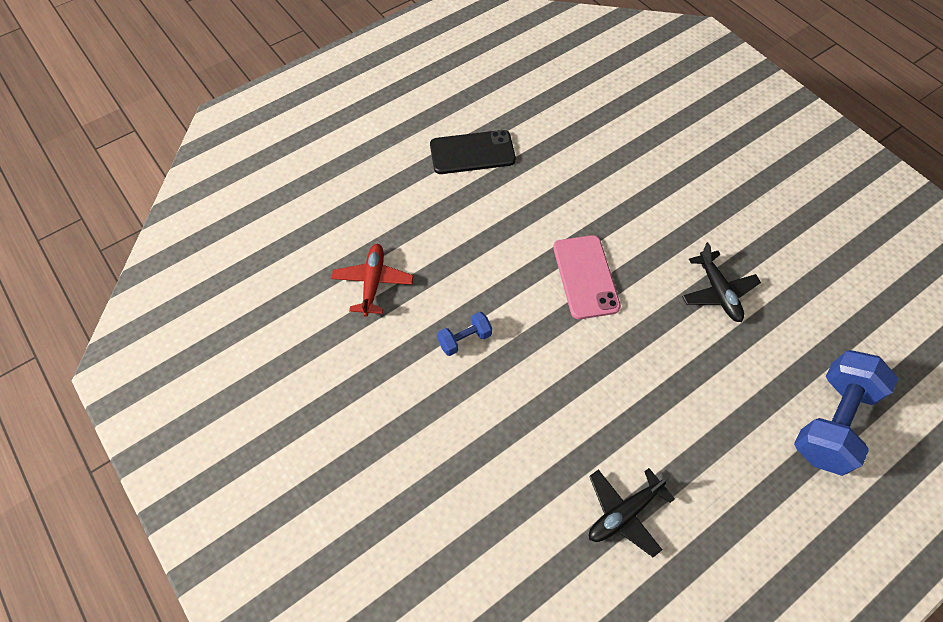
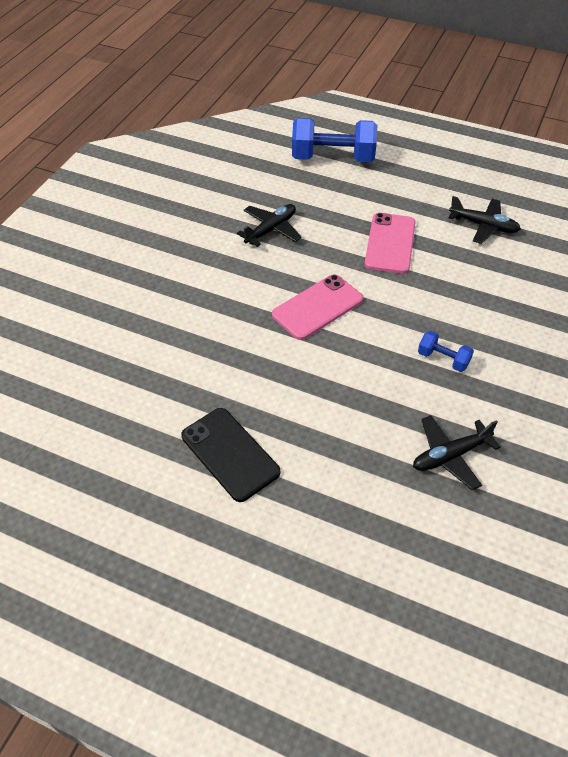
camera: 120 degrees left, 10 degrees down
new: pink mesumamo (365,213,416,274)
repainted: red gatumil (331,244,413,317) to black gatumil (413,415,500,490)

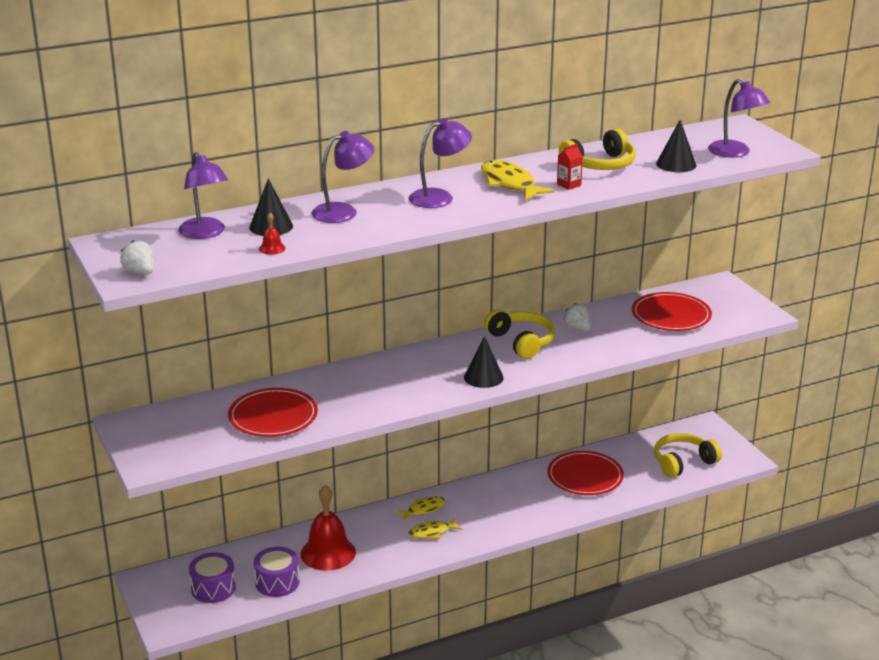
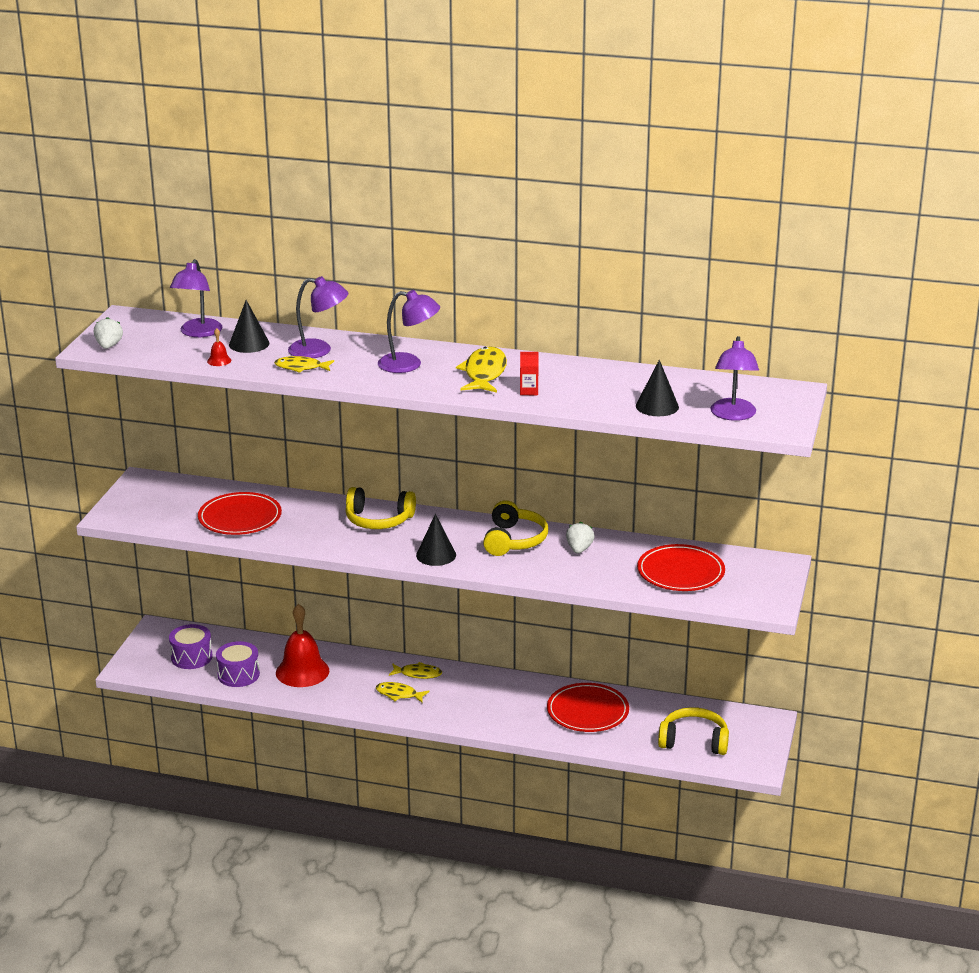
camera: 40 degrees right, 0 degrees up
new: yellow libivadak (274,356,334,373)
shifted: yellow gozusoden (559,129,636,170) to (346,487,416,529)

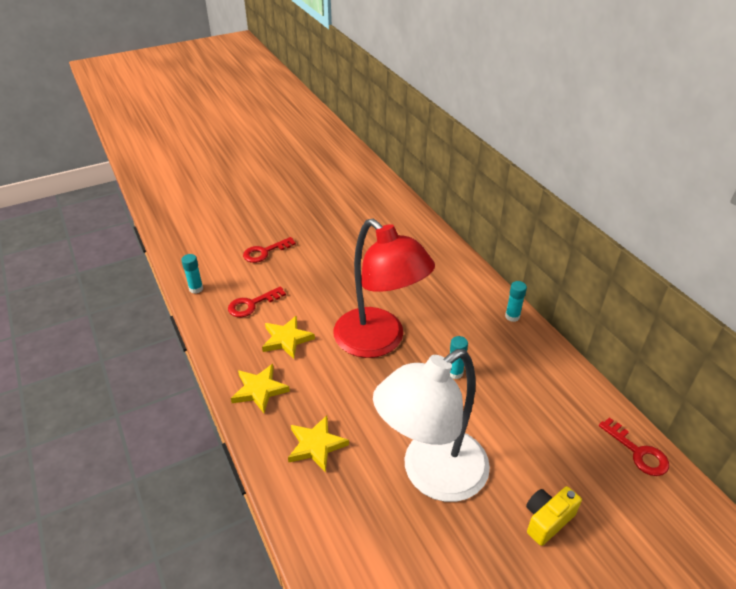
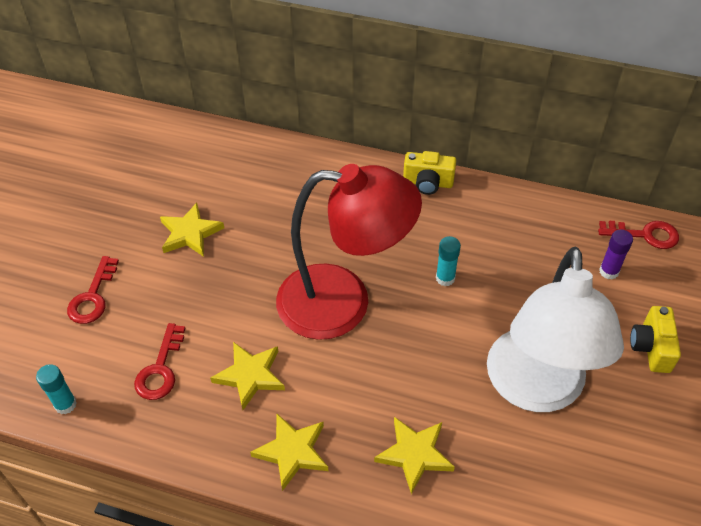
camera: 45 degrees left, 10 degrees up
new: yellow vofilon (160,202,224,257); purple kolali (599,230,633,279)
swapped: turquoise kolali (505,281,527,322) to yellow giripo (403,151,456,195)

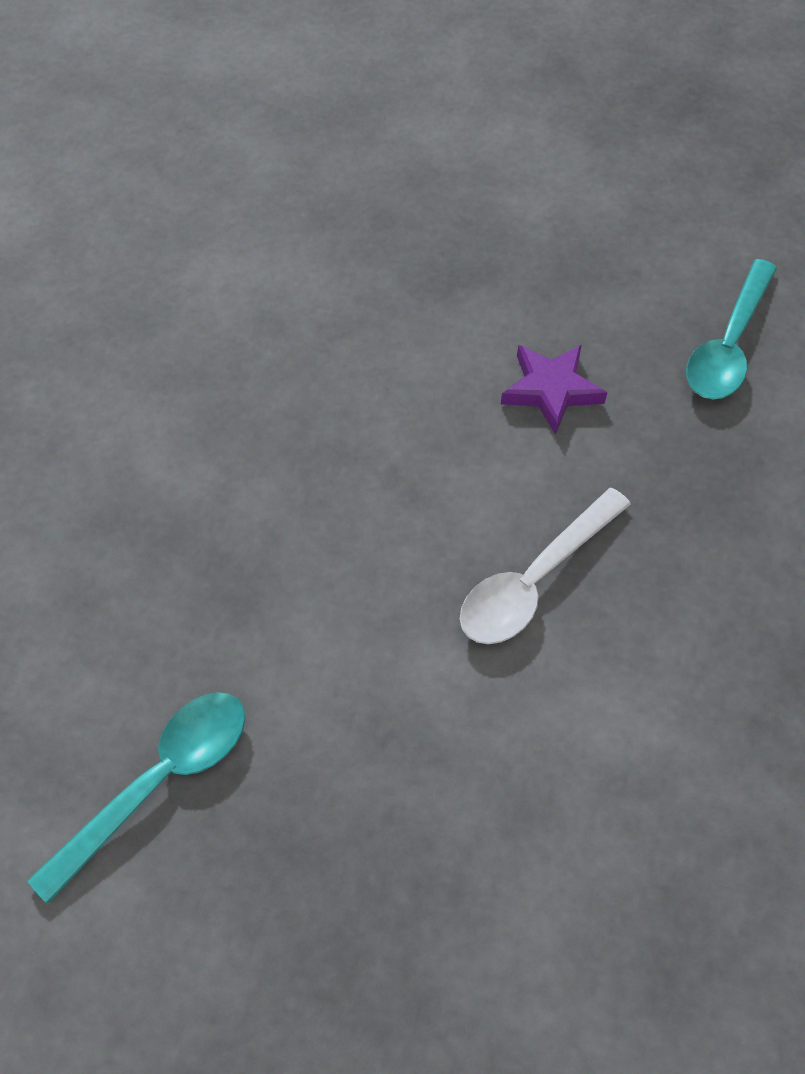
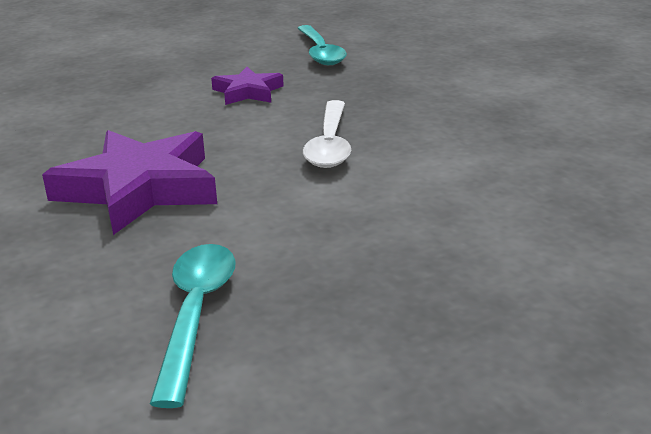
camera: 40 degrees left, 30 degrees down
new: purple vofilon (42,130,217,235)

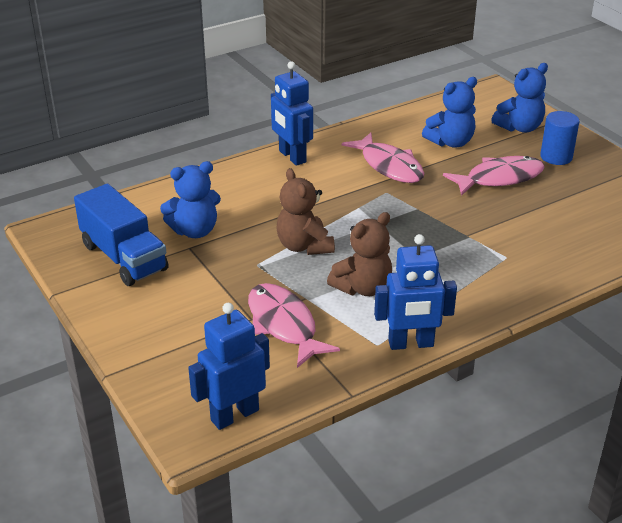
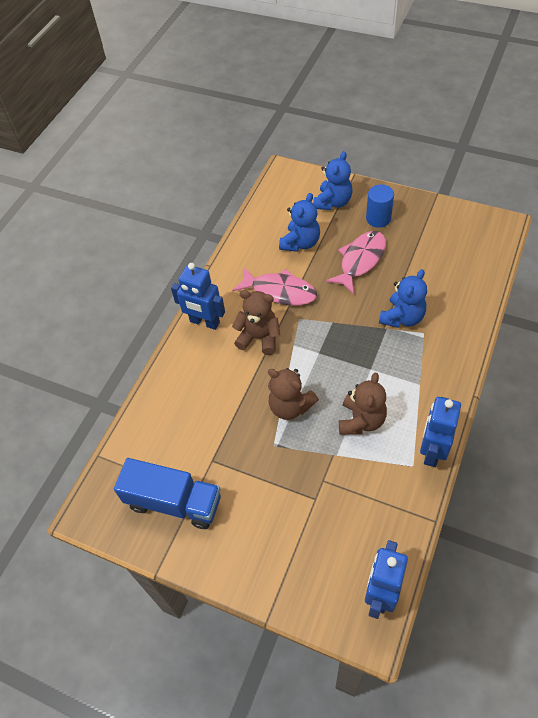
camera: 30 degrees left, 20 degrees up
gone: pink libivadak (248,283,340,368)
new: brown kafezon (232,290,280,355)
shifted: blue kafezon (160,161,221,238) to (379,269,427,328)
rotated: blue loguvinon (374,234,457,350) = (420,397,461,467) 150 degrees clockwise

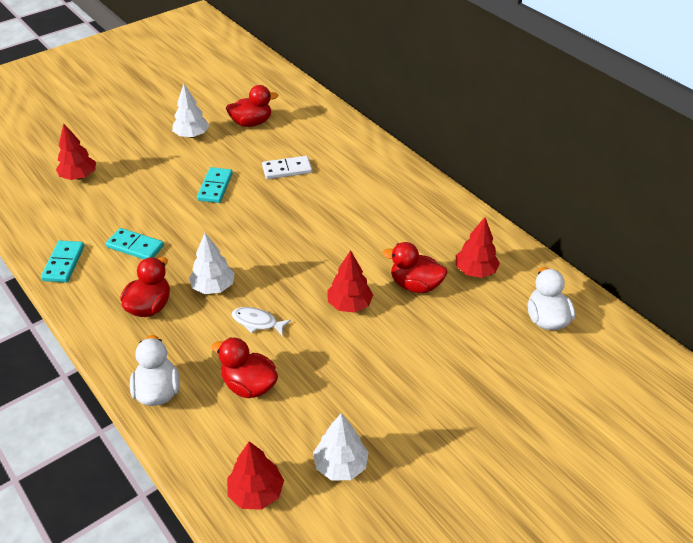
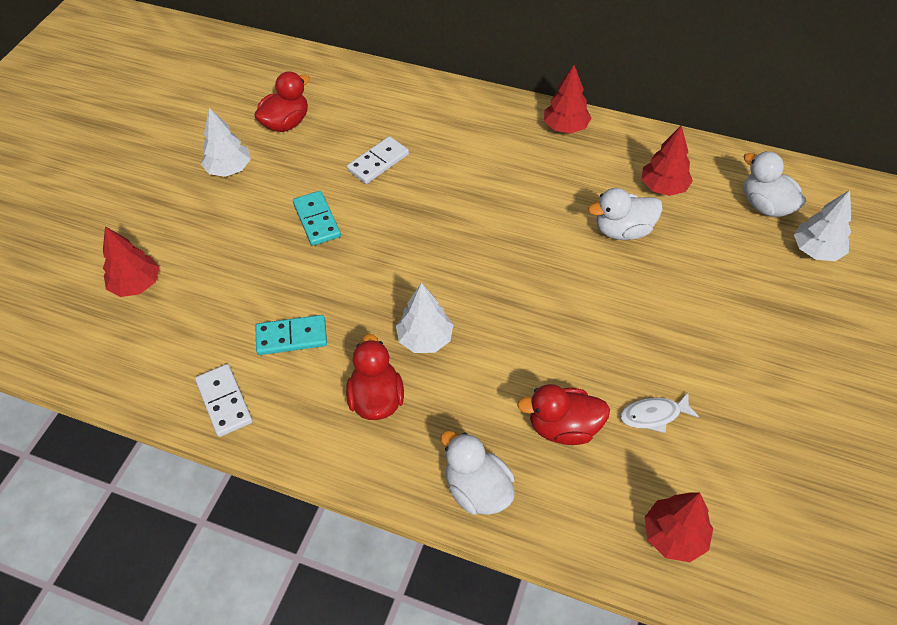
camera: 30 degrees left, 10 degrees up
shifted: white libivadak (232,307,291,336) to (620,393,699,433); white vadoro (313,413,368,481) to (794,190,851,261); red vadoro (327,250,373,313) to (544,65,591,134)
repainted: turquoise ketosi (41,240,84,283) to white ketosi (195,364,253,437); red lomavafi (382,242,447,293) to white lomavafi (588,188,663,240)

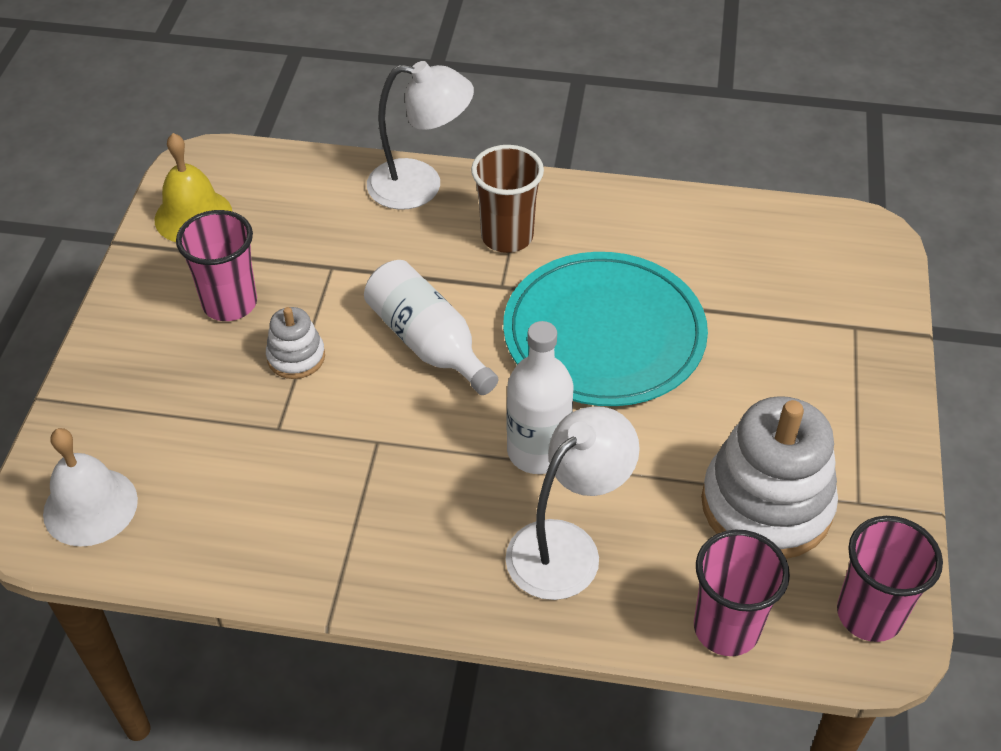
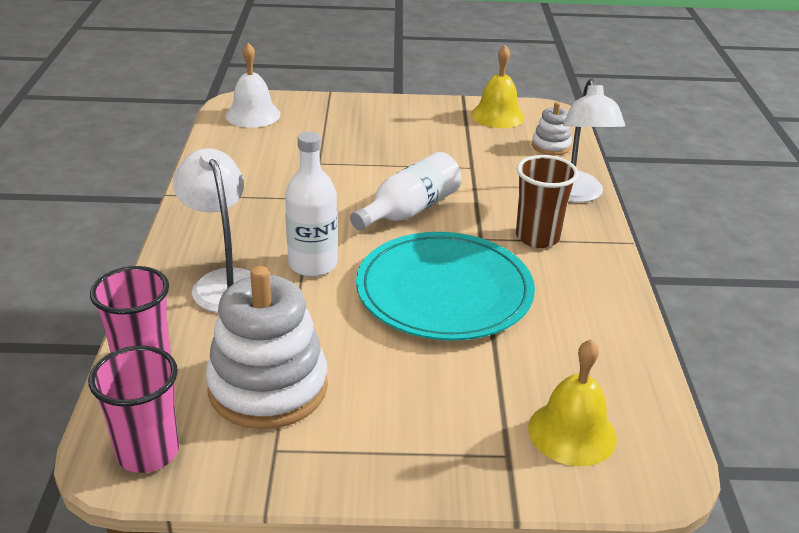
camera: 80 degrees right, 15 degrees down
gone: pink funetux (176,210,257,321)
new: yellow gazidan (528,339,617,466)
shifted: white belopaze (266,307,325,379) to (532,102,572,155)
rotated: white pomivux (505,406,640,600) = (173,148,251,313) 150 degrees counterclockwise

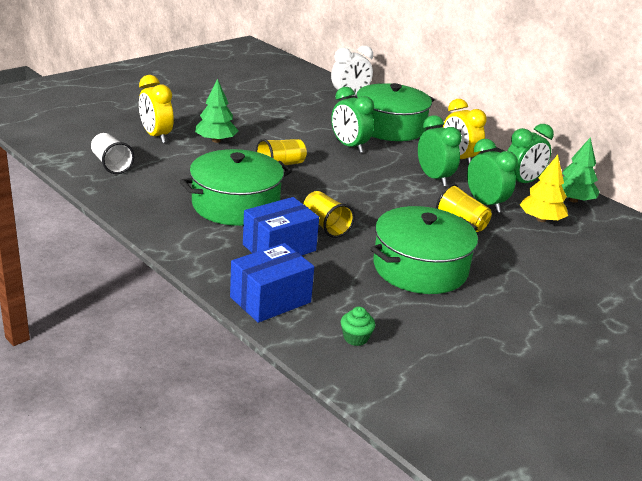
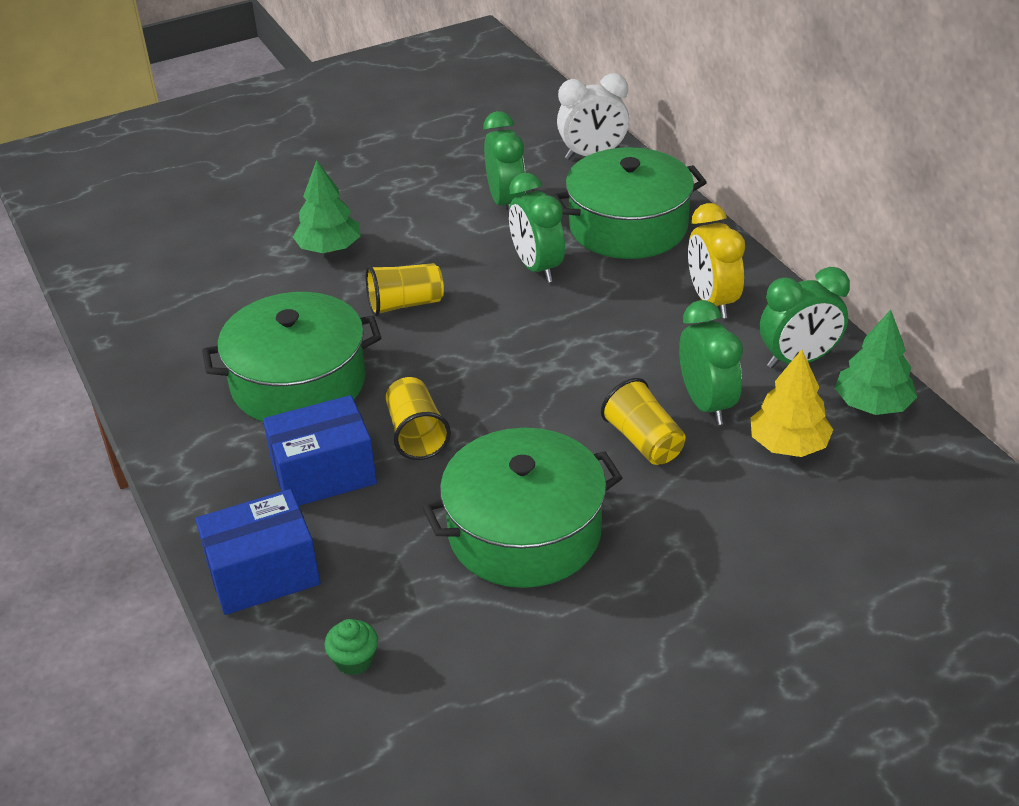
camera: 20 degrees right, 10 degrees up
gone: white funetux (91,133,134,174); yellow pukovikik (139,75,174,143)
shifted: green pukovikik (418,115,462,186) to (483,111,526,216)

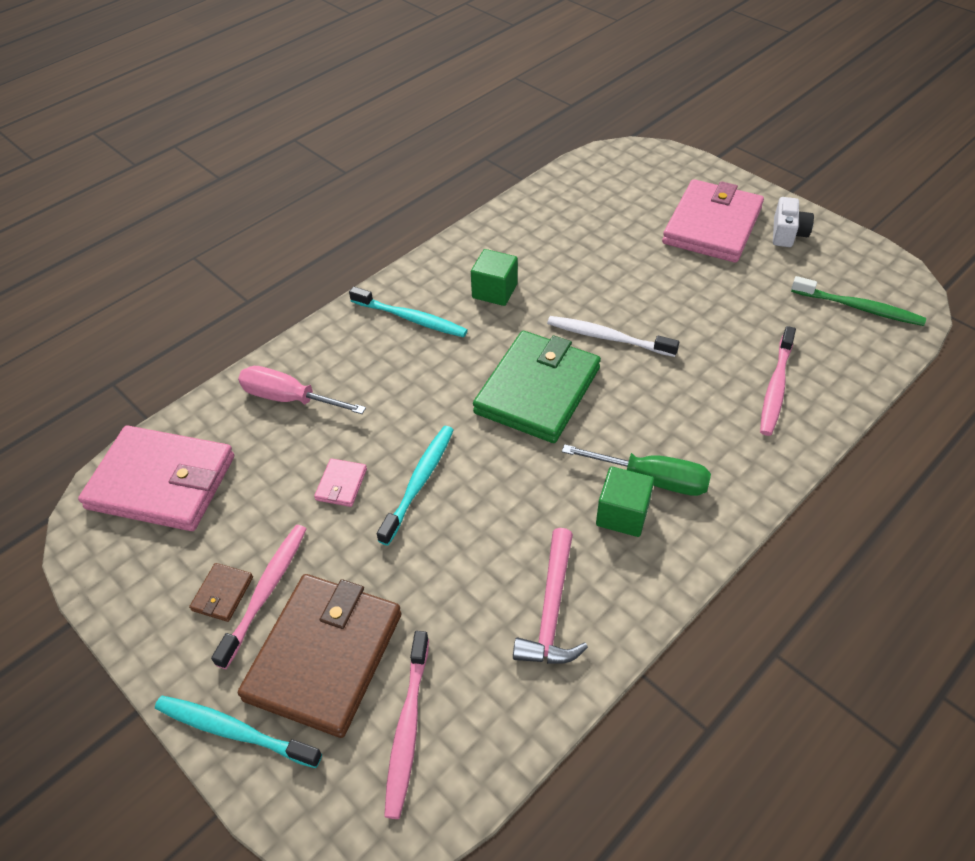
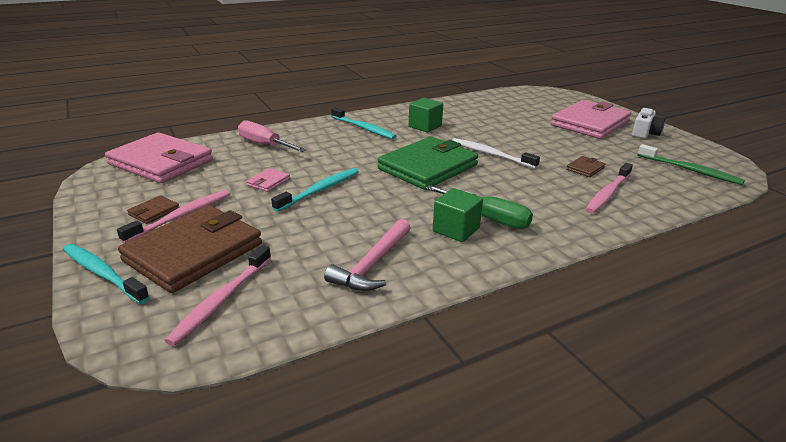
camera: 15 degrees right, 20 degrees down
new: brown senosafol (566,156,605,177)

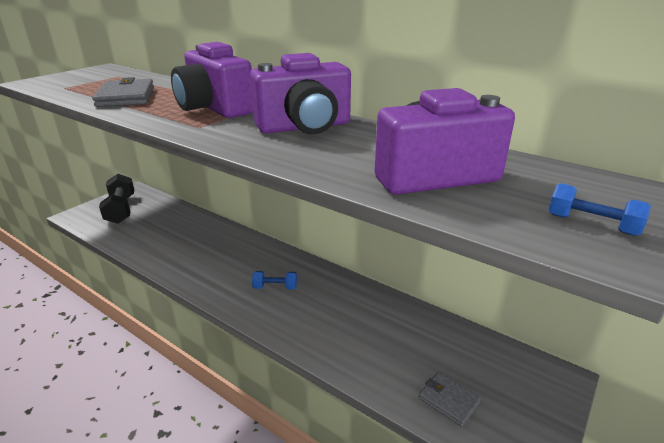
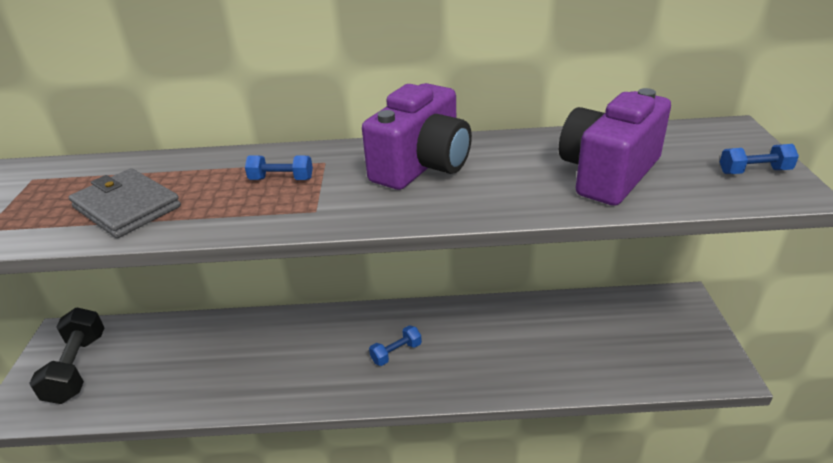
camera: 35 degrees left, 5 degrees up
gone: grey senosafol (418,372,481,427)
swapped: purple giripo (171,42,253,118) to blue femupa (245,156,313,180)
rotated: black femupa (99,174,134,224) = (29,307,105,404) 45 degrees clockwise

